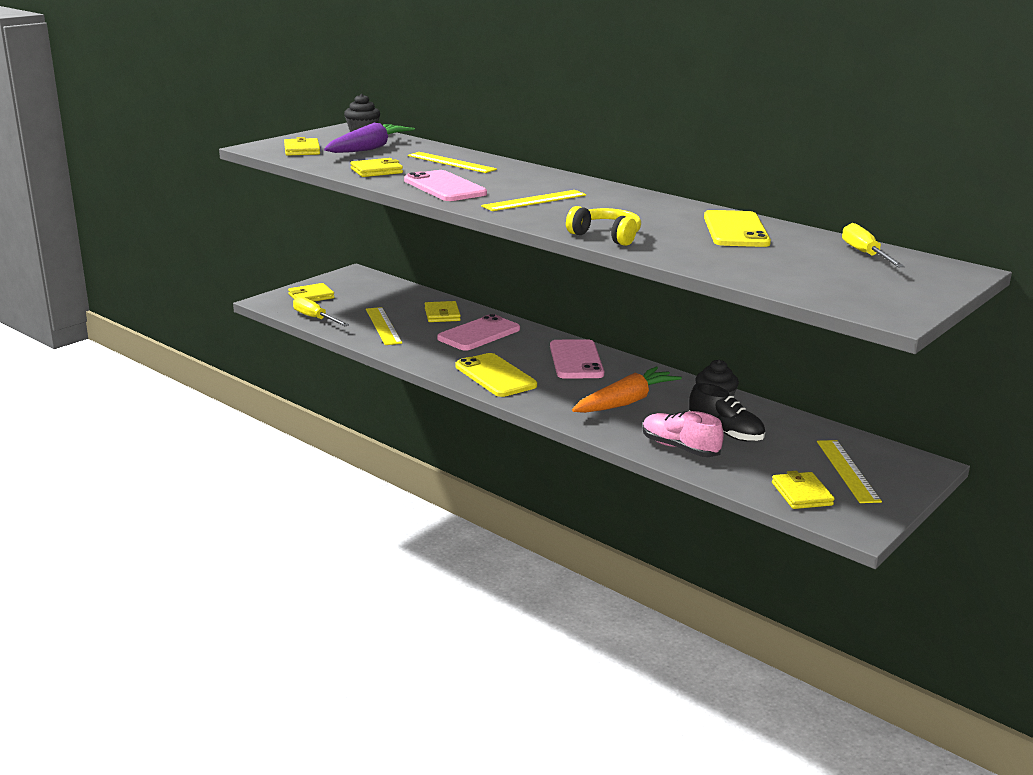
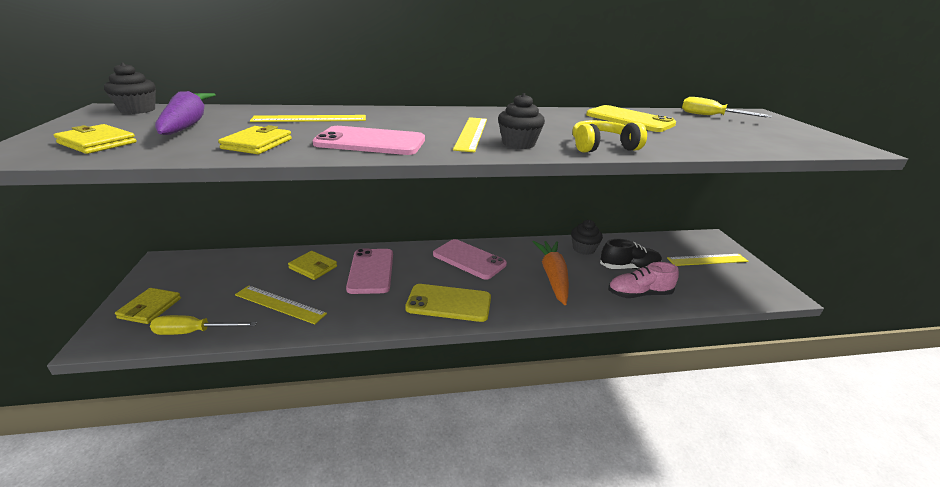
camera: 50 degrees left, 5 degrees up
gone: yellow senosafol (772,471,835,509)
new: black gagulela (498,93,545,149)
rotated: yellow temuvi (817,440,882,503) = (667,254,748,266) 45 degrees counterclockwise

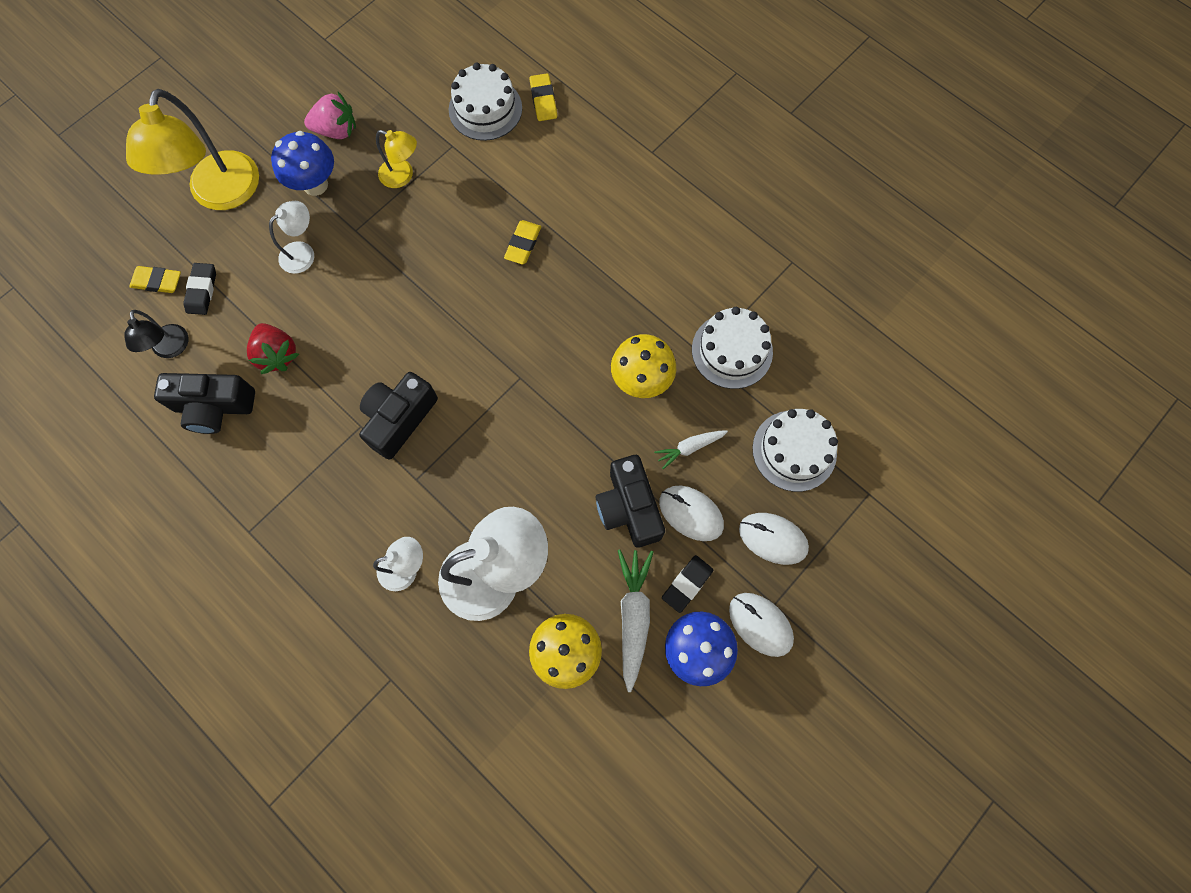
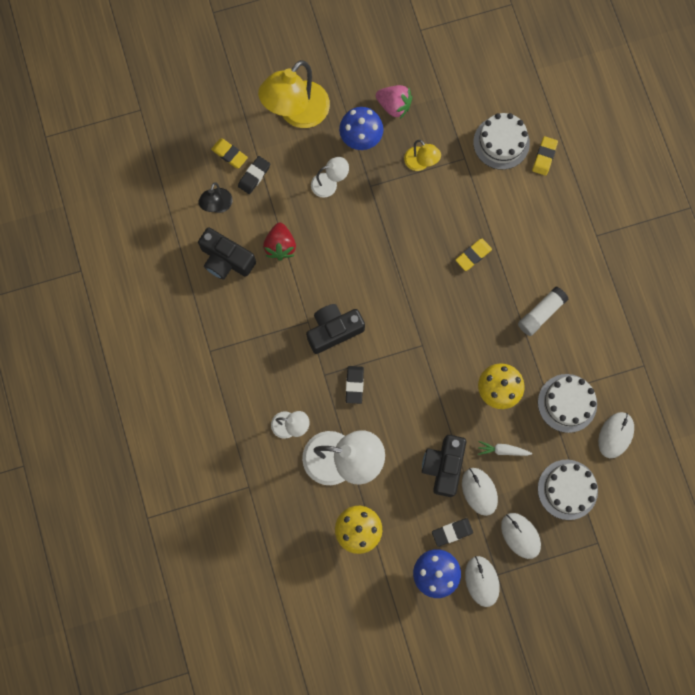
camera: 30 degrees right, 5 degrees up
gone: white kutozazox (618,549,653,692)
new: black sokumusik (346,366,364,404); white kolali (518,287,568,336); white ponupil (598,412,634,458)

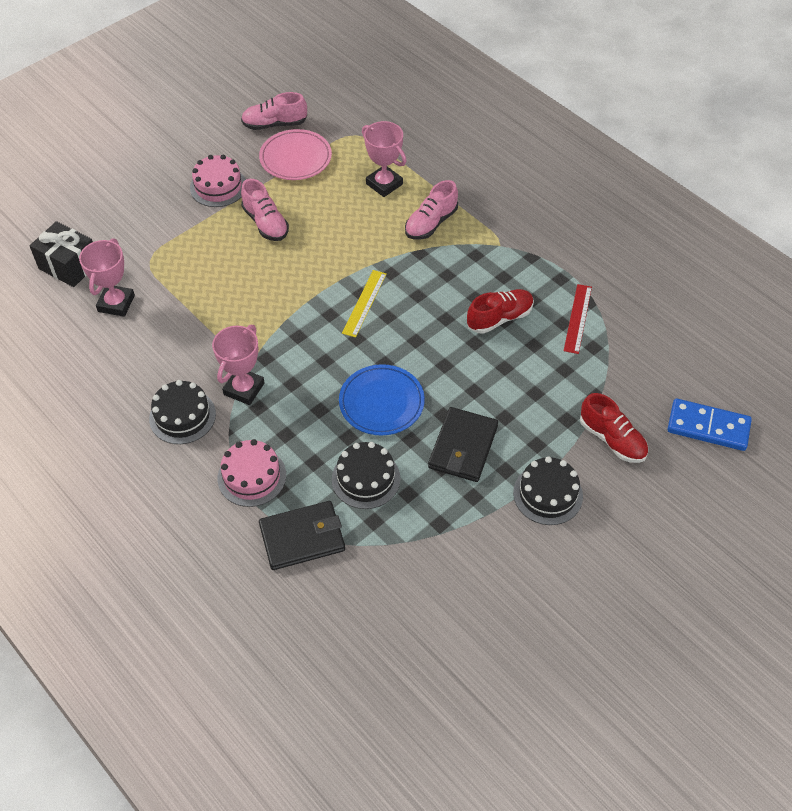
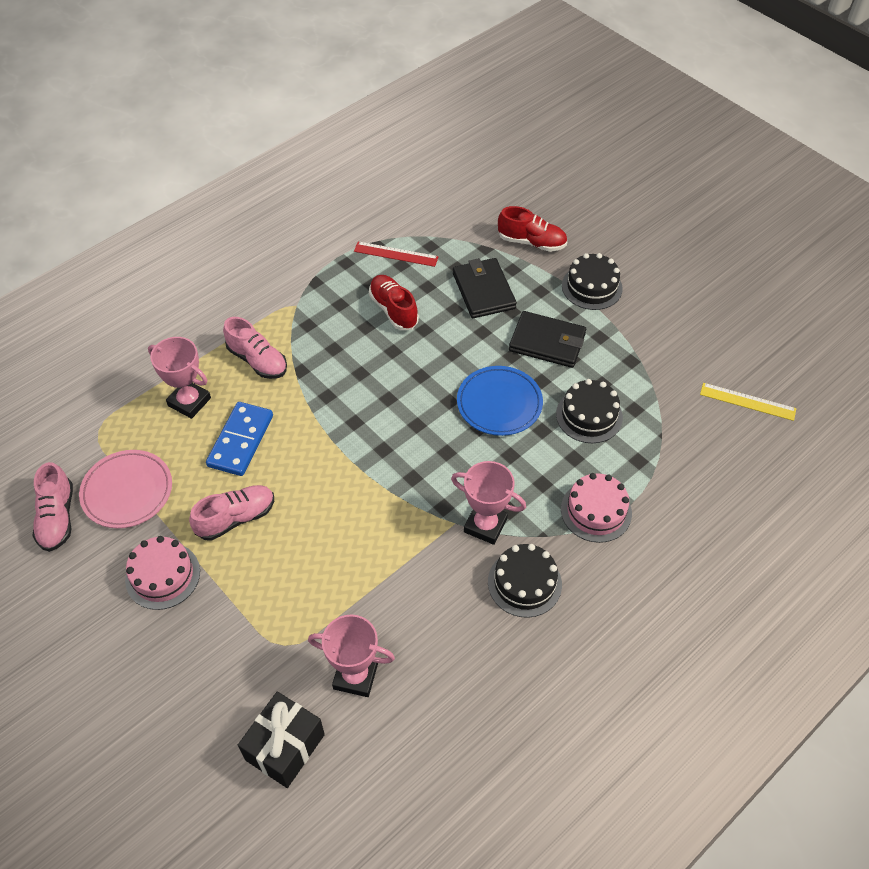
camera: 90 degrees left, 0 degrees up
shifted: black senosafol (259,501,345,570) to (453,258,517,318); yellow temuvi (342,270,387,338) to (700,383,796,421); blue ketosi (668,398,752,451) to (206,402,273,476)
rotated: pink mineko (362,121,407,197) = (148,337,211,419) 75 degrees clockwise; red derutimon (580,393,648,463) = (498,206,567,252) 60 degrees clockwise

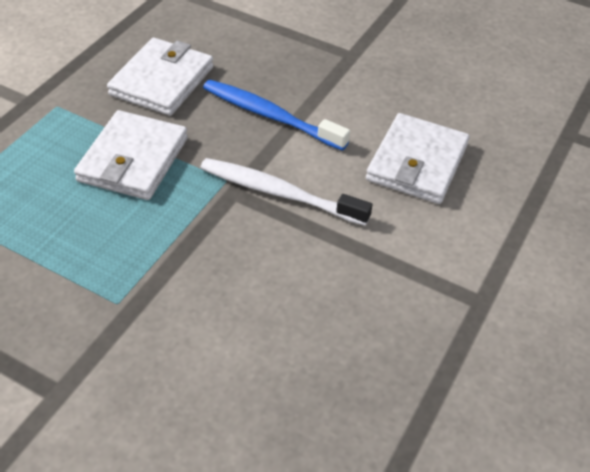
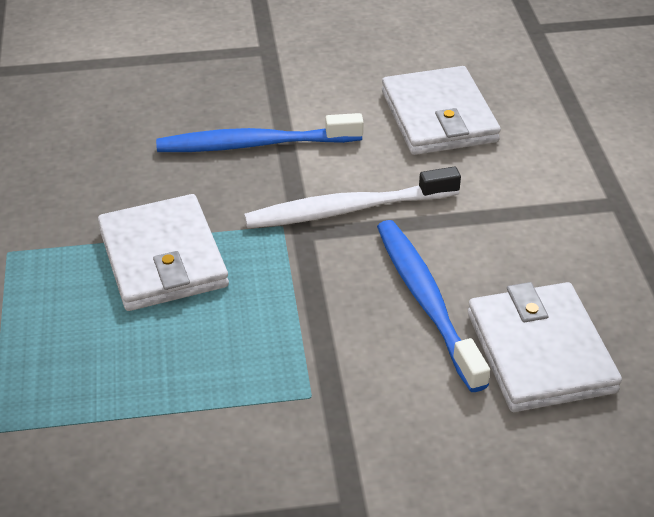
camera: 35 degrees left, 5 degrees down
new: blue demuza (377,220,490,392)
shifted: white senosafol (107,38,213,116) to (468,282,622,412)

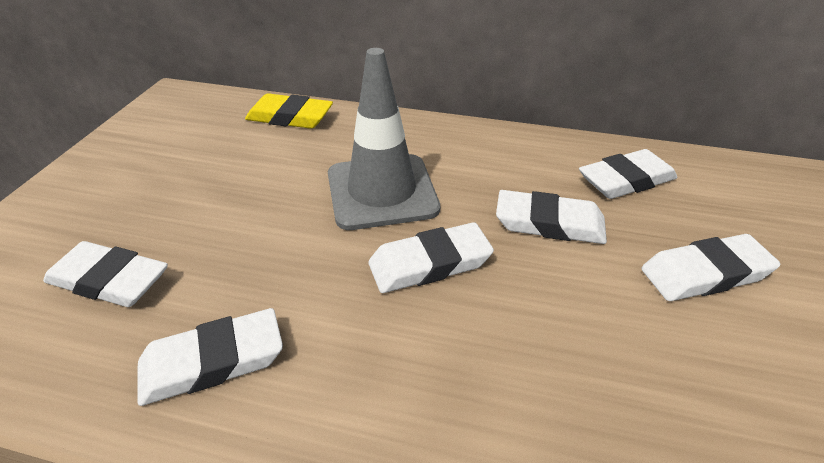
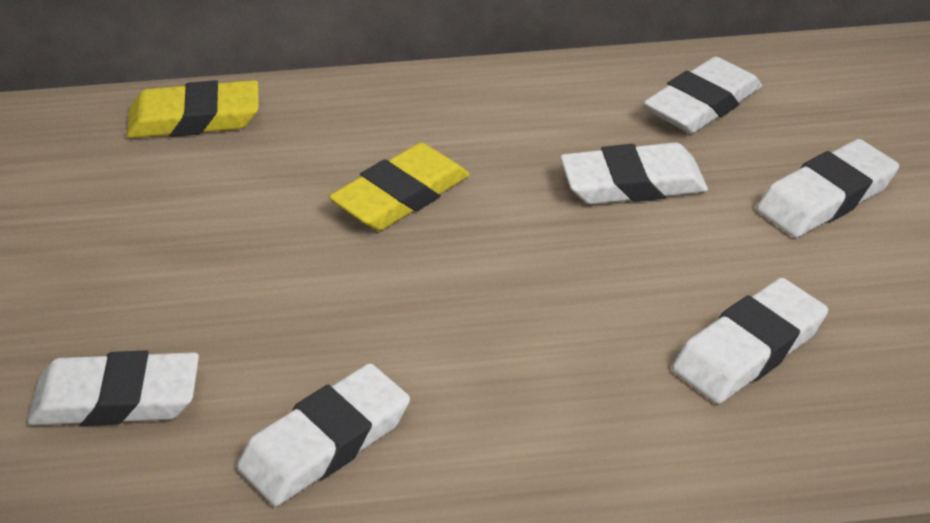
camera: 20 degrees left, 0 degrees up
shifted: white sokumusik (368,222,494,293) to (672,278,828,404)
swapped: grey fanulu (328,48,440,230) to yellow sokumusik (329,143,470,231)

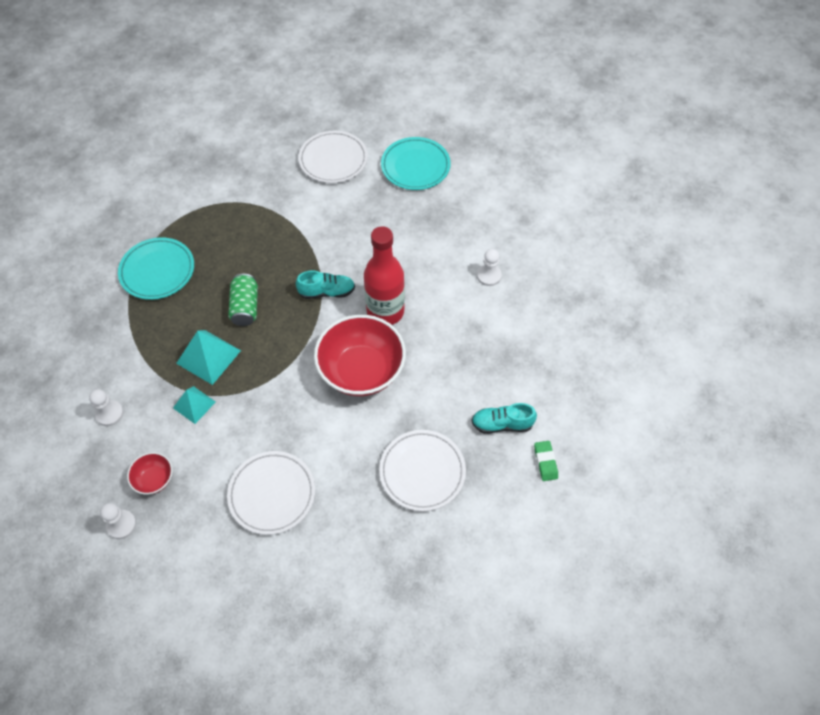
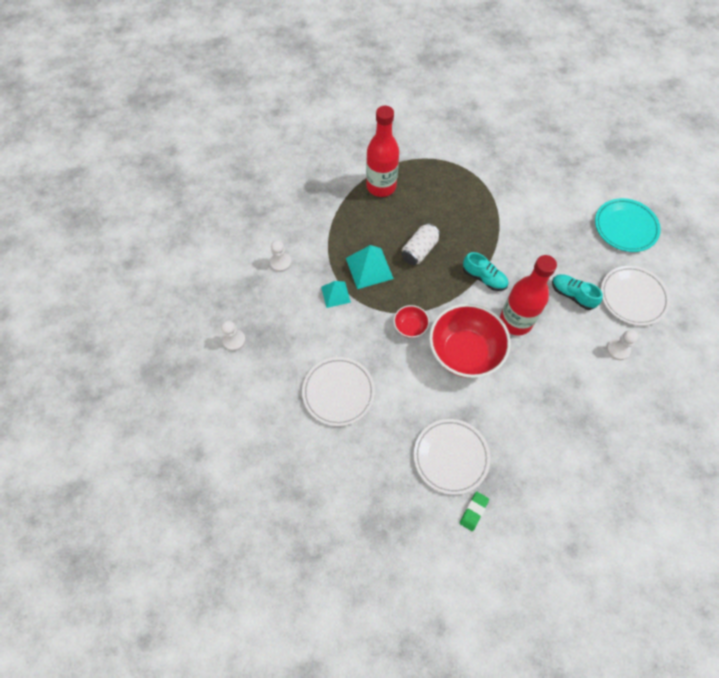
camera: 40 degrees right, 5 degrees up
shifted: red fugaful (127,452,173,494) to (394,305,430,338); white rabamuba (298,131,368,183) to (601,266,670,326); turquoise derutimon (472,403,537,434) to (552,274,603,310); green sokumusik (534,441,558,481) to (460,492,489,531)
swapped: turquoise rabamuba (118,237,194,300) to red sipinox (366,106,399,197)
repainted: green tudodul (228,274,258,326) to white tudodul (402,223,440,265)

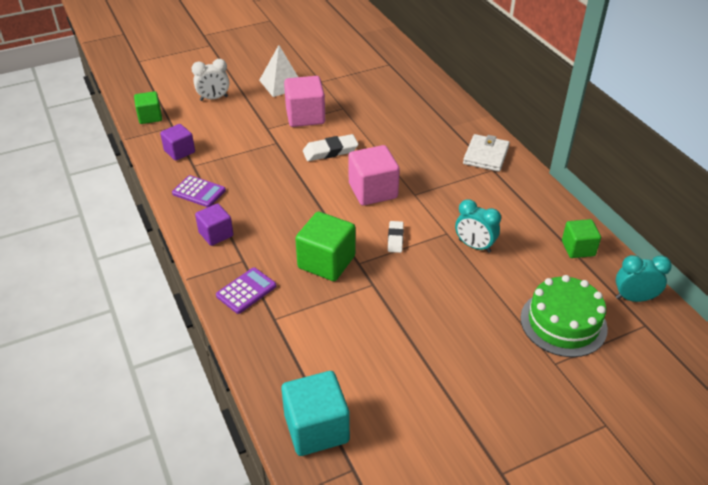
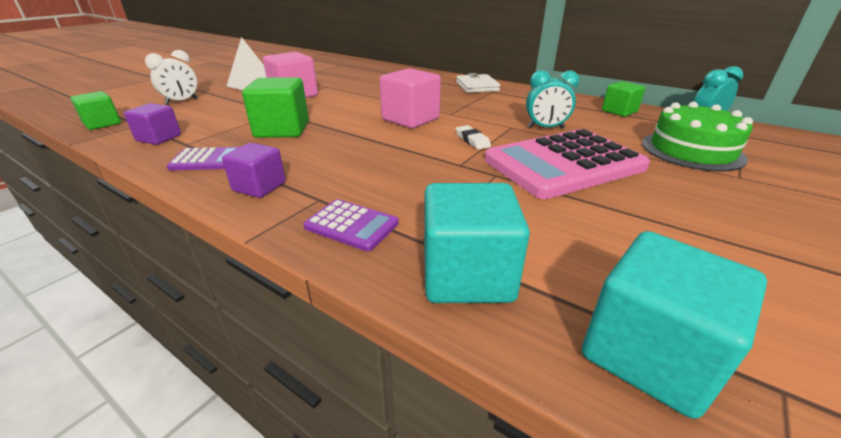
camera: 30 degrees left, 10 degrees down
gone: white sokumusik (303,134,359,161)
new: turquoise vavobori (424,183,530,303); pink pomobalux (485,129,650,199)
shifted: green vavobori (295,212,355,281) to (242,77,309,138)
rotated: purple pomobalux (216,267,276,314) = (304,199,399,251) 105 degrees clockwise

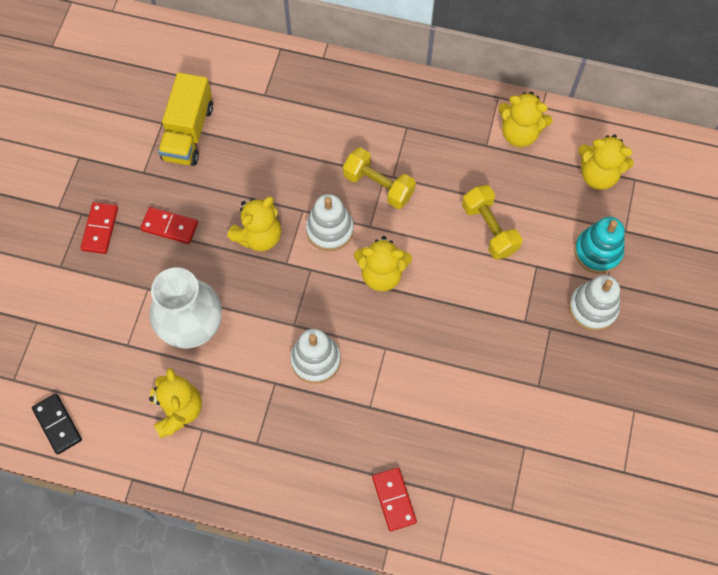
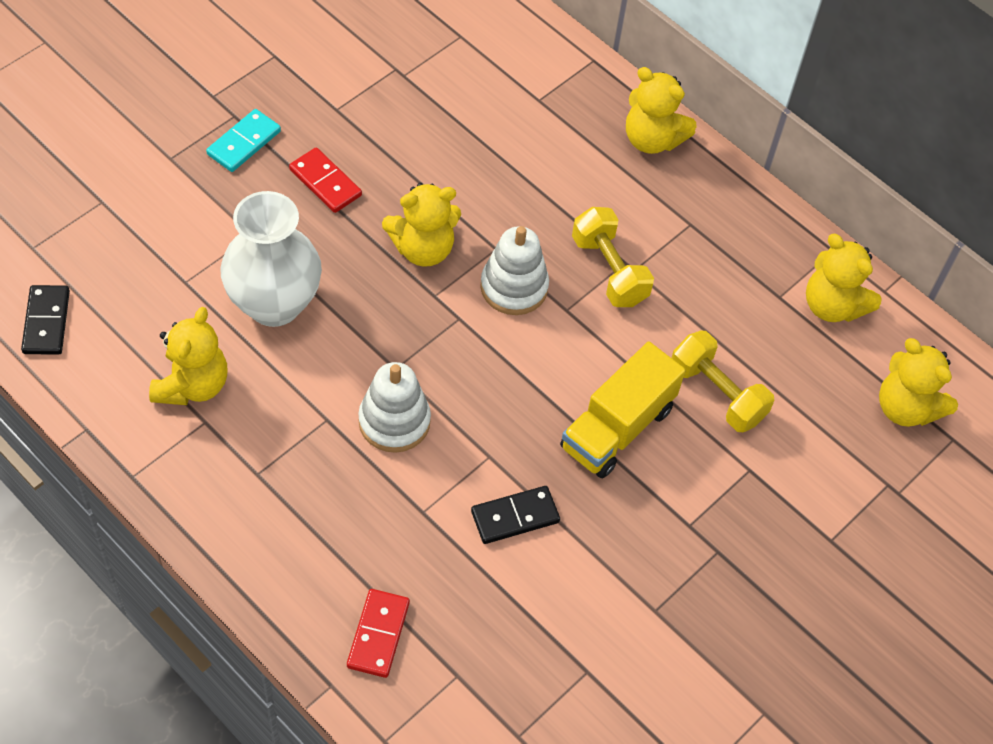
camera: 25 degrees right, 10 degrees down
gone: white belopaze (569,275,620,331); turquoise belopaze (574,217,625,274)
new: black ketosi (471,486,560,544)
shifted: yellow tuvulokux (158,73,213,166) to (560,342,685,478); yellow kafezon (354,236,412,291) to (626,67,696,154)
repainted: red ketosi (80,202,118,254) to turquoise ketosi (206,109,281,172)
rotated: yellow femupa (462,185,522,260) = (672,331,774,432) 45 degrees counterclockwise

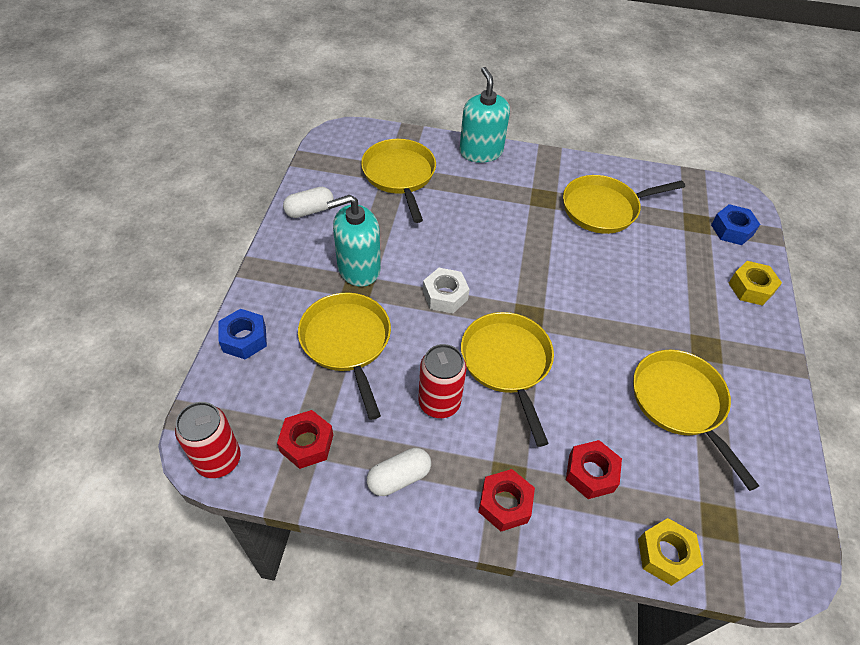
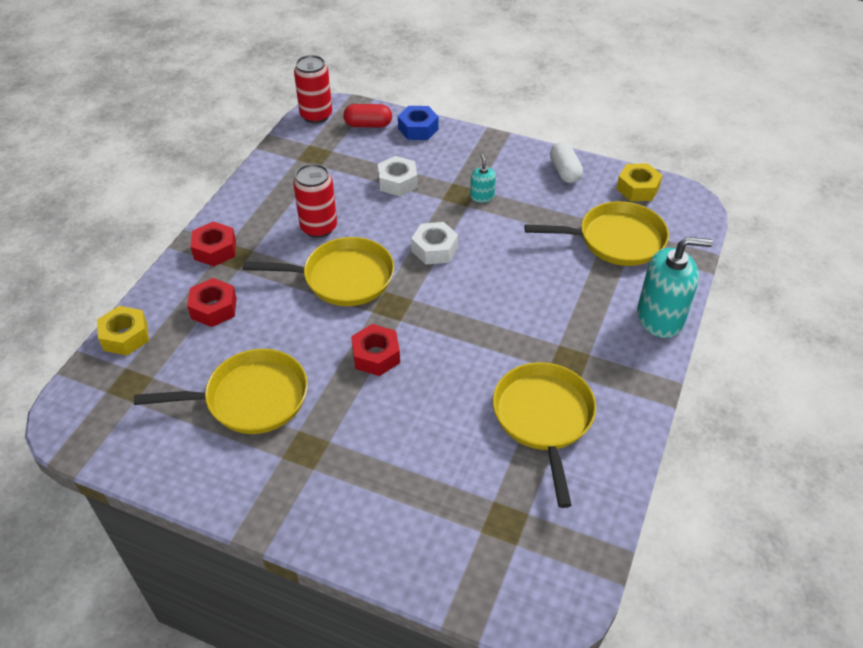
camera: 105 degrees right, 5 degrees down
gone: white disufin (367,448,431,496); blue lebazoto (711,204,760,245)
new: red disufin (343,104,392,127)
shifted: red lebazoto (277,410,333,469) to (351,324,400,376); yellow lebazoto (729,261,782,306) to (616,163,663,201)
swapped: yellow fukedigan (298,293,391,420) to white lebazoto (378,156,418,196)
scaled: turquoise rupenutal (327,195,381,287) = (470,154,496,203) x0.48

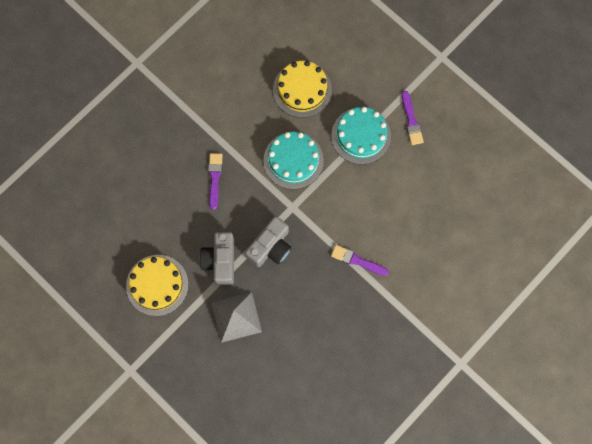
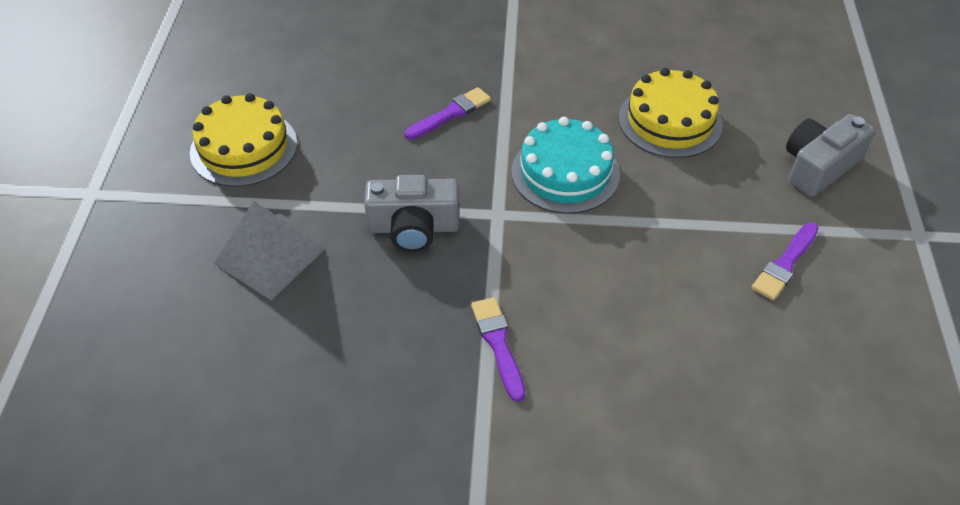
camera: 50 degrees right, 25 degrees down
gone: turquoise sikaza (331,107,391,165)
shifted: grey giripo (200,232,234,285) to (786,114,875,197)

